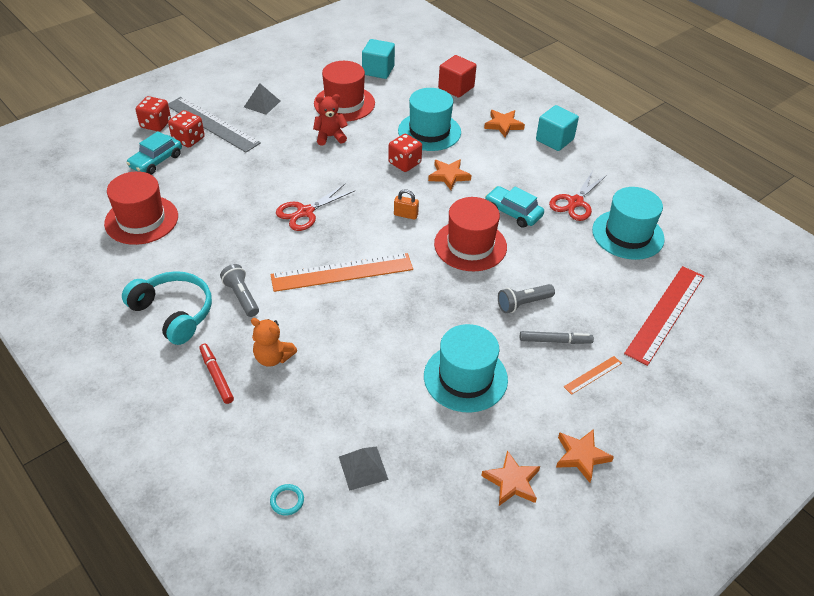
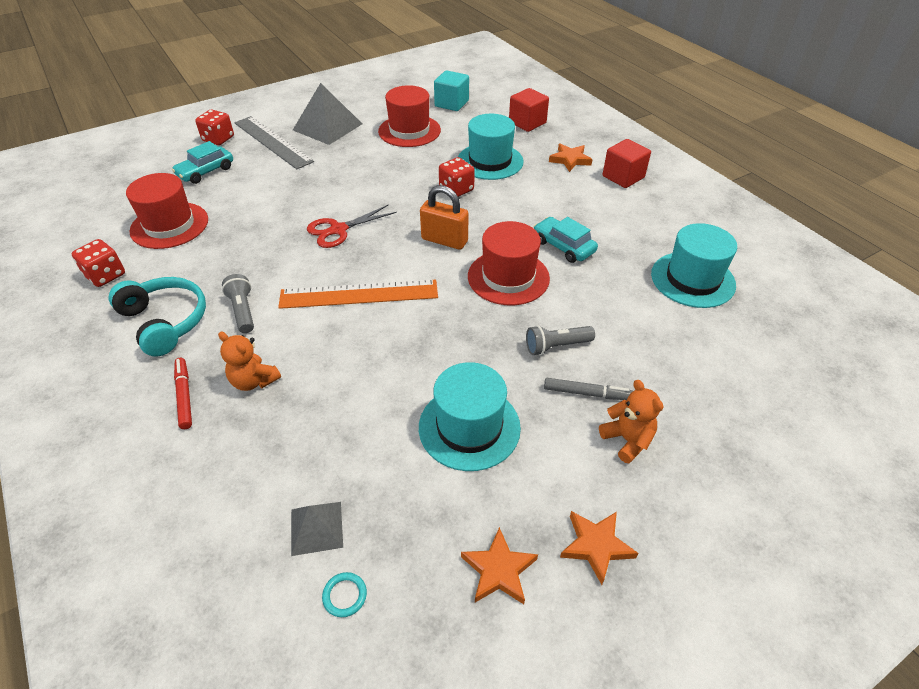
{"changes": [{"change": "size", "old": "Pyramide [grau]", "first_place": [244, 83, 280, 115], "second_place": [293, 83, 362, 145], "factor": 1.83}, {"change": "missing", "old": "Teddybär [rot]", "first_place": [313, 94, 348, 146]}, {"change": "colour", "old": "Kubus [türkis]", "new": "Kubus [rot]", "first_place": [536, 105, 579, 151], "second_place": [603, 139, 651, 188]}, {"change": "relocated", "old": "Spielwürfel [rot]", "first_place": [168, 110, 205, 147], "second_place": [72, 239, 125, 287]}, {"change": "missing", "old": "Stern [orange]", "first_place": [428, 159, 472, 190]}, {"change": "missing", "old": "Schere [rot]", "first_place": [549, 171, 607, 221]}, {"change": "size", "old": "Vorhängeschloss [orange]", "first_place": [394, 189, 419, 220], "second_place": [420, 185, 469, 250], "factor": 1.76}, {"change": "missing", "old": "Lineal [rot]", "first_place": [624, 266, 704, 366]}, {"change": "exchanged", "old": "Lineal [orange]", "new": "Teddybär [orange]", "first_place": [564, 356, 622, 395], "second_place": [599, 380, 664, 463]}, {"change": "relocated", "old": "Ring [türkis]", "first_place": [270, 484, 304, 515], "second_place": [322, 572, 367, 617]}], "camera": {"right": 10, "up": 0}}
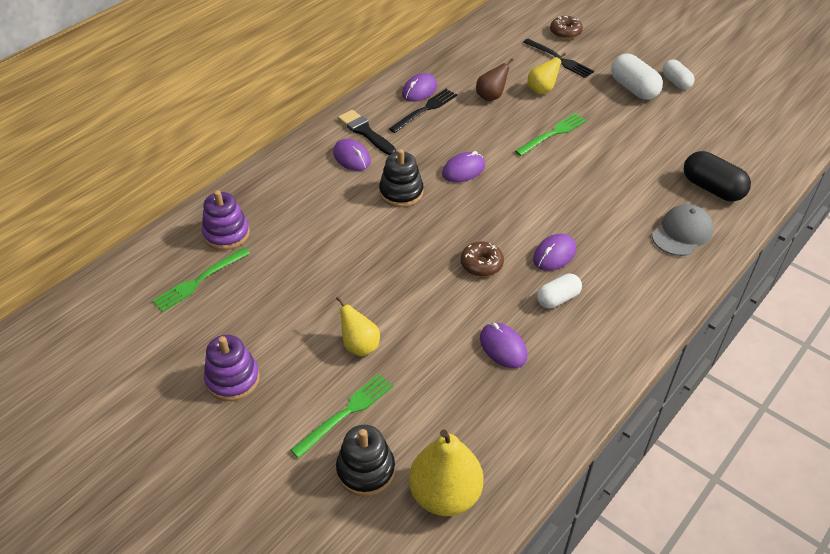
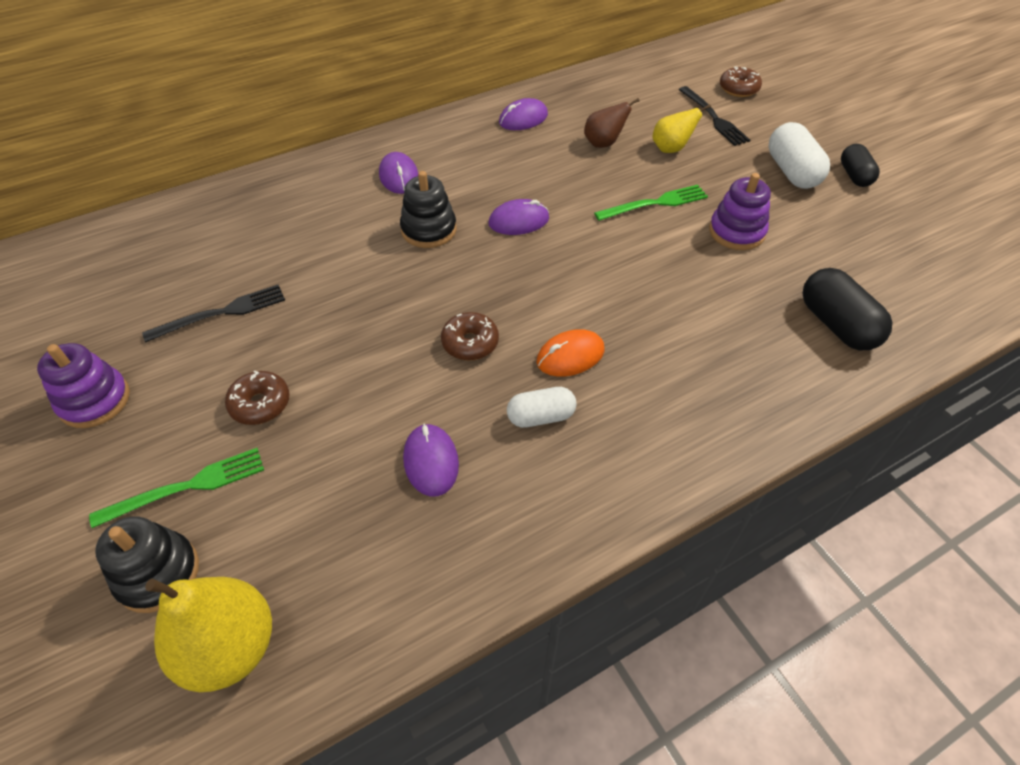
{"changes": [{"change": "colour", "old": "Kapsel [weiß]", "new": "Kapsel [schwarz]", "first_place": [663, 59, 695, 90], "second_place": [841, 144, 880, 187]}, {"change": "relocated", "old": "Gabel [schwarz]", "first_place": [389, 89, 457, 133], "second_place": [142, 285, 285, 342]}, {"change": "missing", "old": "Pinsel [schwarz]", "first_place": [338, 110, 396, 155]}, {"change": "relocated", "old": "Stapelspielzeug [lila]", "first_place": [202, 190, 250, 250], "second_place": [709, 173, 771, 250]}, {"change": "missing", "old": "Kappe [grau]", "first_place": [652, 204, 714, 256]}, {"change": "colour", "old": "Computermaus [lila]", "new": "Computermaus [orange]", "first_place": [533, 234, 576, 271], "second_place": [537, 329, 604, 377]}, {"change": "missing", "old": "Gabel [grün]", "first_place": [152, 247, 250, 312]}, {"change": "exchanged", "old": "Birne [gelb]", "new": "Donut [braun]", "first_place": [336, 296, 380, 356], "second_place": [225, 370, 289, 425]}], "camera": {"right": 20, "up": 5}}
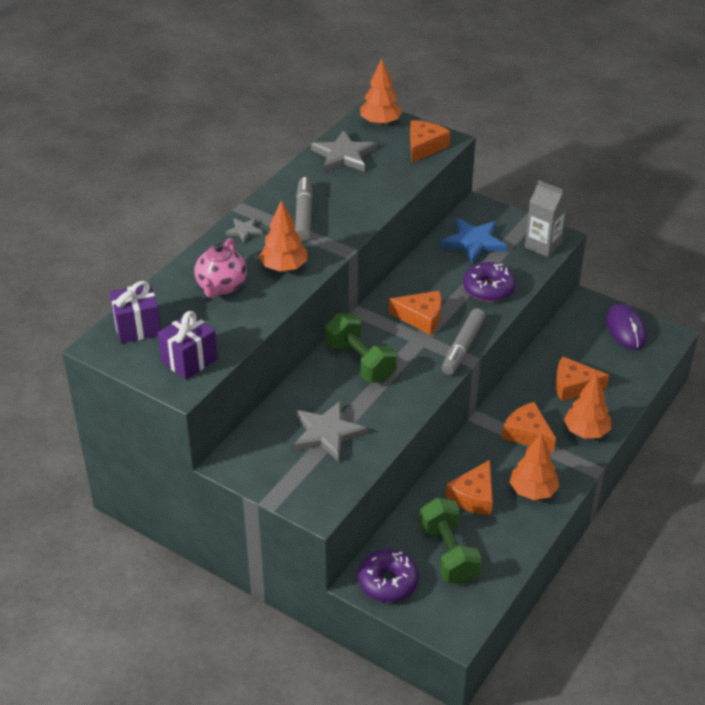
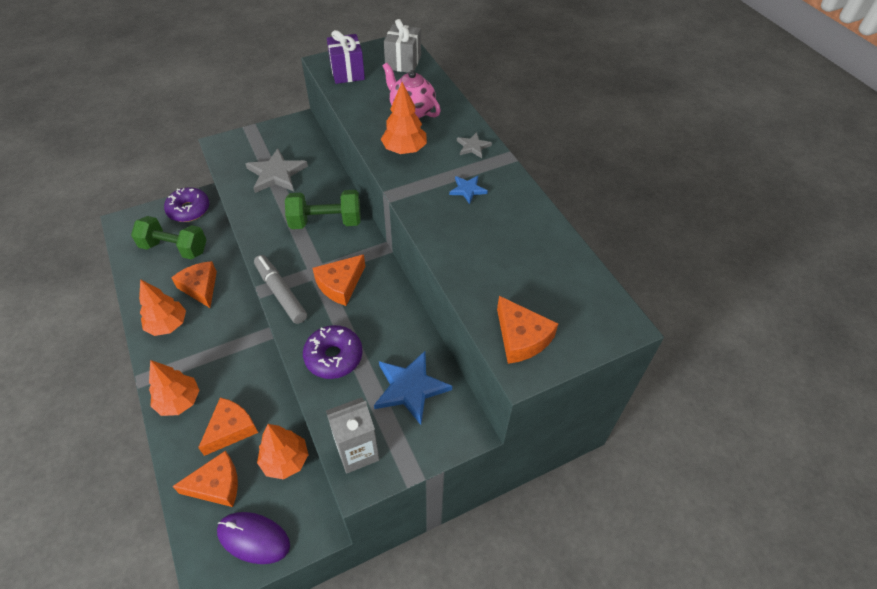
{"changes": [{"change": "relocated", "old": "Baum [orange]", "first_place": [360, 59, 402, 126], "second_place": [257, 424, 309, 479]}, {"change": "missing", "old": "Stern [grau]", "first_place": [311, 130, 377, 172]}, {"change": "exchanged", "old": "Filzstift [grau]", "new": "Stern [blau]", "first_place": [295, 177, 313, 241], "second_place": [449, 176, 488, 204]}, {"change": "colour", "old": "Geschenk [lila]", "new": "Geschenk [grau]", "first_place": [109, 281, 161, 343], "second_place": [384, 19, 421, 73]}, {"change": "relocated", "old": "Käse [orange]", "first_place": [502, 402, 556, 452], "second_place": [172, 451, 238, 507]}], "camera": {"right": 120, "up": 10}}
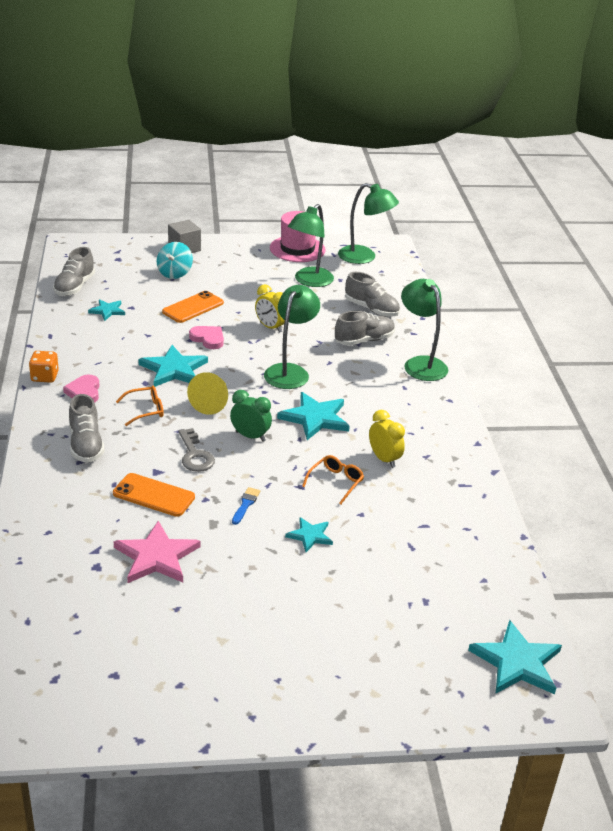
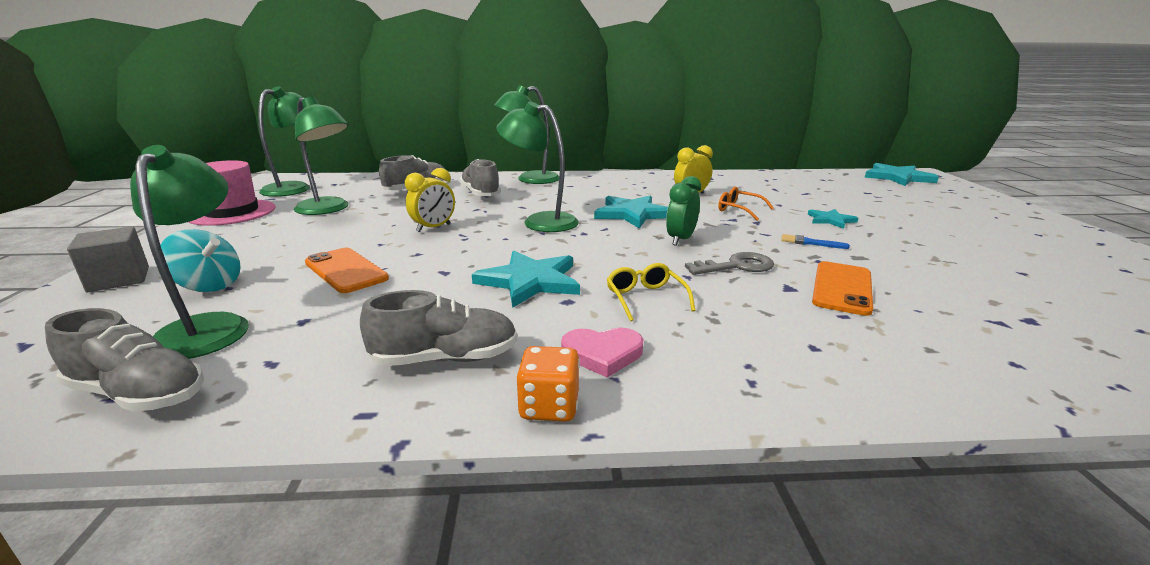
{"changes": [{"change": "missing", "old": "Stern [türkis]", "first_place": [88, 299, 125, 321]}, {"change": "missing", "old": "Herz [rosa]", "first_place": [189, 326, 224, 349]}, {"change": "missing", "old": "Kegel [gelb]", "first_place": [187, 372, 228, 415]}, {"change": "colour", "old": "Brille [orange]", "new": "Brille [gelb]", "first_place": [116, 386, 164, 426], "second_place": [607, 263, 696, 321]}, {"change": "relocated", "old": "Schuh [grau]", "first_place": [69, 394, 105, 463], "second_place": [360, 290, 517, 366]}, {"change": "missing", "old": "Stern [rosa]", "first_place": [114, 521, 201, 583]}, {"change": "appeared", "new": "Lampe [grün]", "second_place": [130, 145, 249, 359]}], "camera": {"right": -85, "up": -10}}
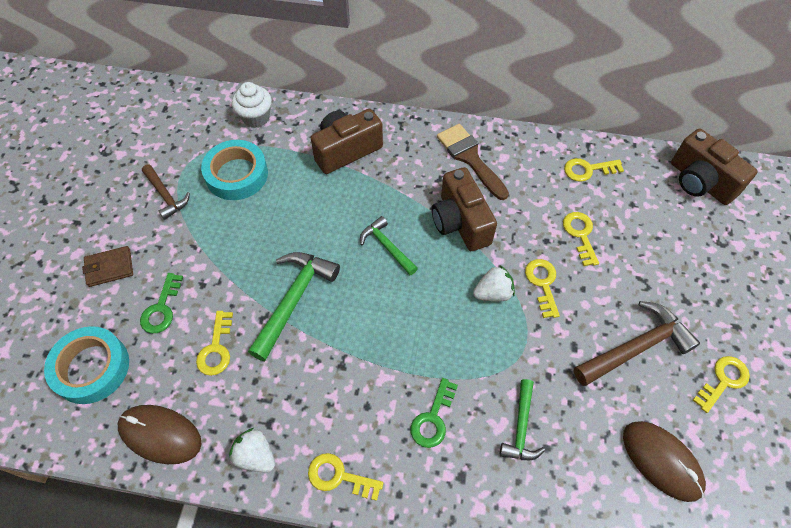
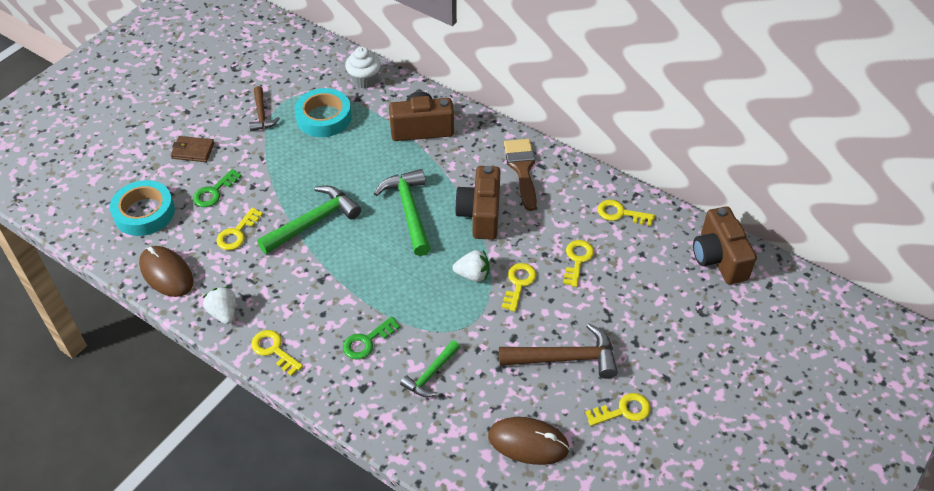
{"changes": [{"change": "size", "old": "Hammer [grün]", "first_place": [360, 216, 418, 275], "second_place": [374, 169, 431, 256], "factor": 1.64}, {"change": "spun", "old": "Computermaus [braun]", "first_place": [623, 421, 706, 502], "second_place": [488, 417, 570, 465], "degrees": -60}], "camera": {"right": 25, "up": -10}}
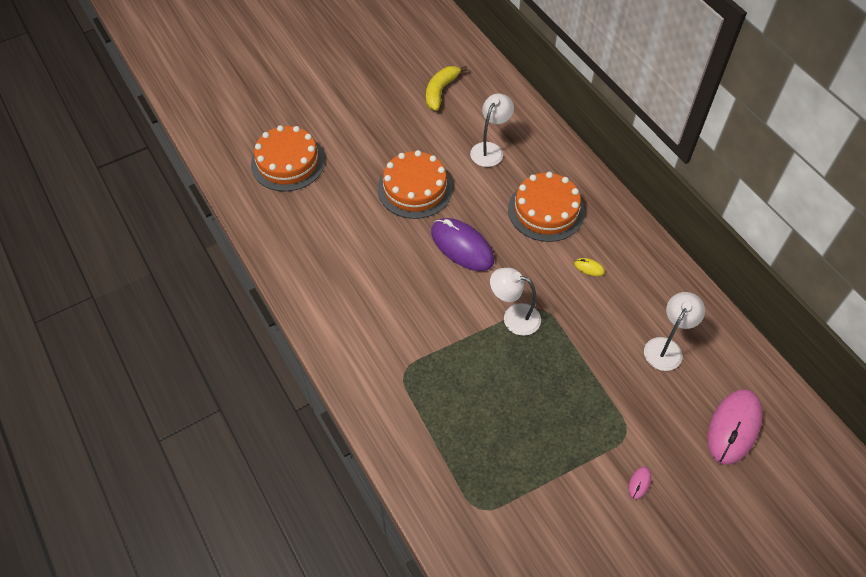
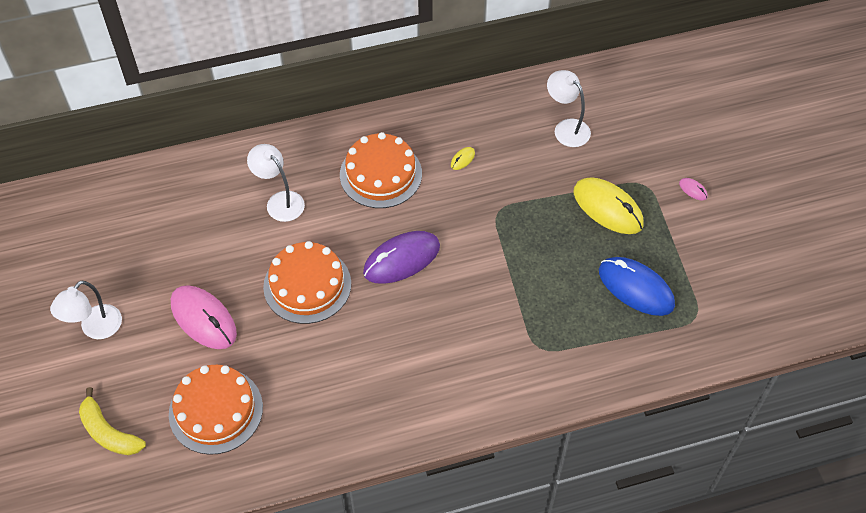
{"changes": [{"change": "relocated", "old": "Banane [gelb]", "first_place": [426, 66, 468, 111], "second_place": [79, 387, 146, 455]}, {"change": "relocated", "old": "Lampe [weiß]", "first_place": [490, 268, 541, 336], "second_place": [50, 281, 122, 339]}, {"change": "relocated", "old": "Computermaus [rosa]", "first_place": [708, 389, 763, 465], "second_place": [171, 285, 237, 349]}, {"change": "appeared", "new": "Computermaus [gelb]", "second_place": [574, 177, 644, 234]}, {"change": "appeared", "new": "Computermaus [blau]", "second_place": [599, 257, 675, 316]}], "camera": {"right": -75, "up": 0}}
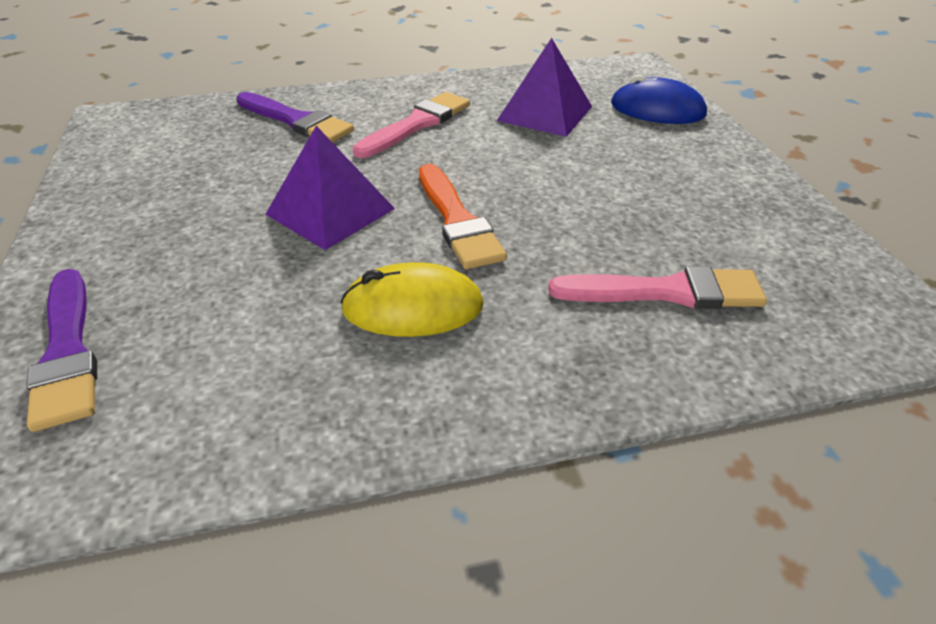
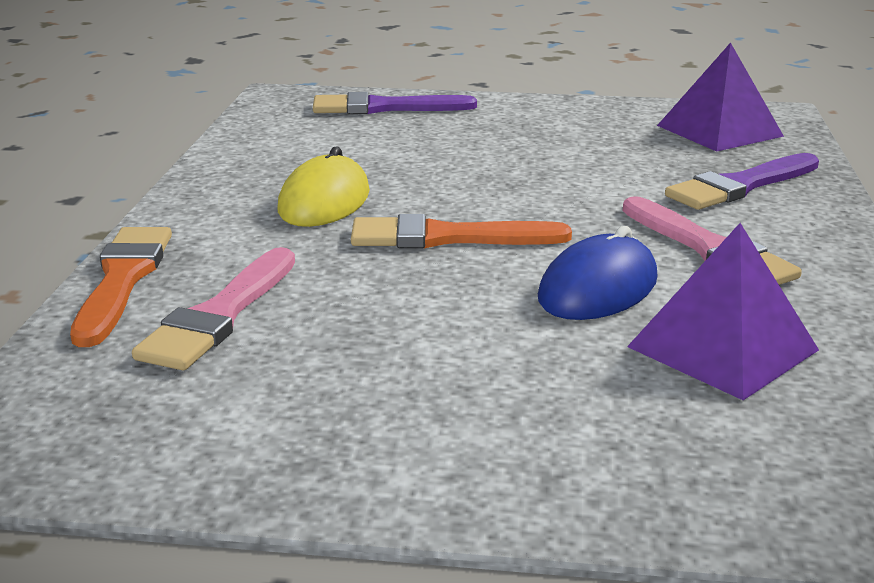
{"changes": [{"change": "relocated", "old": "Computermaus [blau]", "first_place": [611, 75, 707, 124], "second_place": [538, 226, 658, 320]}, {"change": "relocated", "old": "Pyramide [lila]", "first_place": [265, 126, 395, 250], "second_place": [657, 42, 784, 152]}, {"change": "appeared", "new": "Pinsel [orange]", "second_place": [70, 227, 172, 347]}], "camera": {"right": 110, "up": -15}}
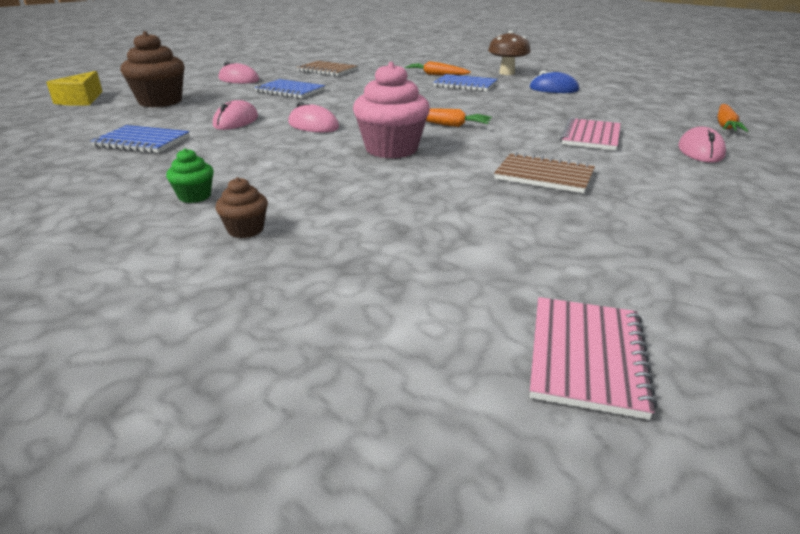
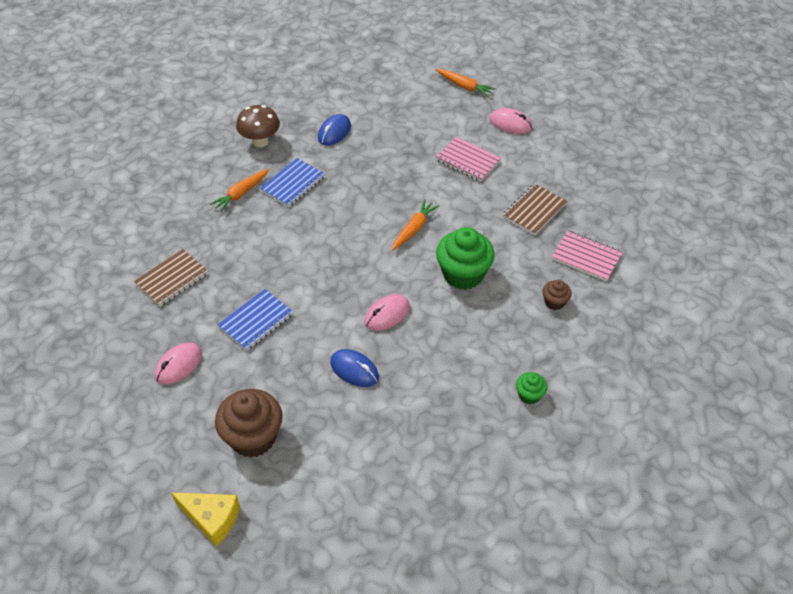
{"changes": [{"change": "colour", "old": "Muffin [rosa]", "new": "Muffin [grün]", "first_place": [353, 62, 430, 158], "second_place": [436, 227, 495, 290]}, {"change": "colour", "old": "Computermaus [rosa]", "new": "Computermaus [blau]", "first_place": [213, 100, 258, 130], "second_place": [330, 349, 379, 387]}, {"change": "missing", "old": "Notizbuch [blau]", "first_place": [91, 125, 190, 153]}, {"change": "relocated", "old": "Muffin [braun]", "first_place": [215, 177, 268, 238], "second_place": [543, 280, 572, 310]}, {"change": "relocated", "old": "Notizbuch [rosa]", "first_place": [530, 297, 657, 420], "second_place": [552, 230, 623, 281]}], "camera": {"right": -75, "up": 20}}
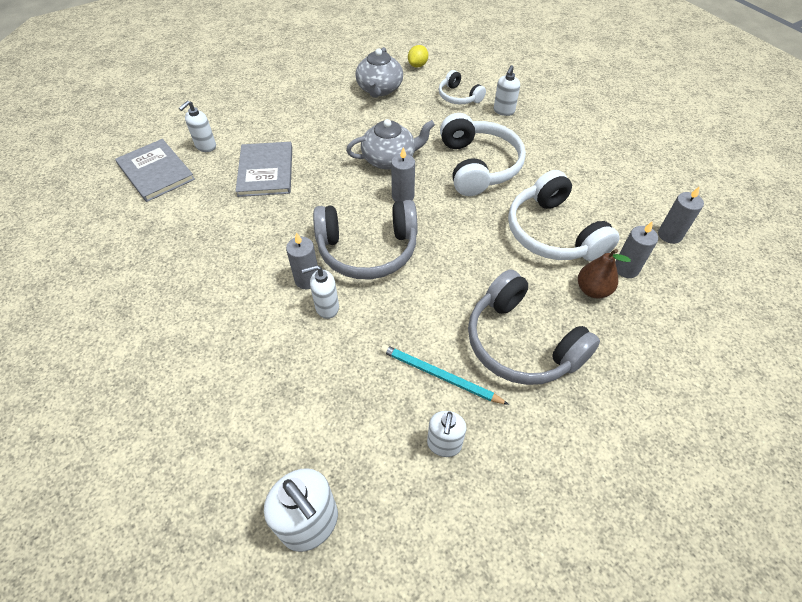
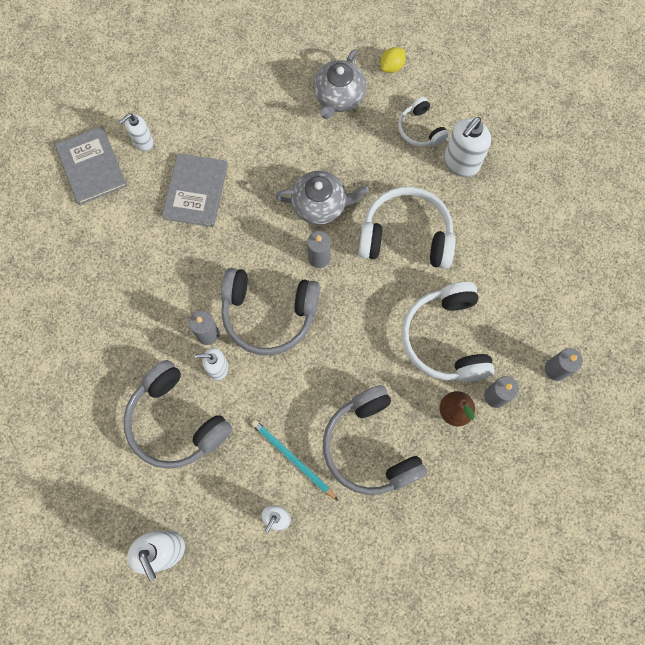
{"changes": [{"change": "size", "old": "Seifenspender [weiß]", "first_place": [494, 65, 520, 116], "second_place": [444, 117, 491, 177], "factor": 1.6}, {"change": "spun", "old": "Kopfhörer [weiß]", "first_place": [440, 113, 526, 196], "second_place": [359, 187, 455, 269], "degrees": -90}, {"change": "appeared", "new": "Kopfhörer [grau]", "second_place": [123, 360, 232, 469]}], "camera": {"right": 15, "up": 20}}
